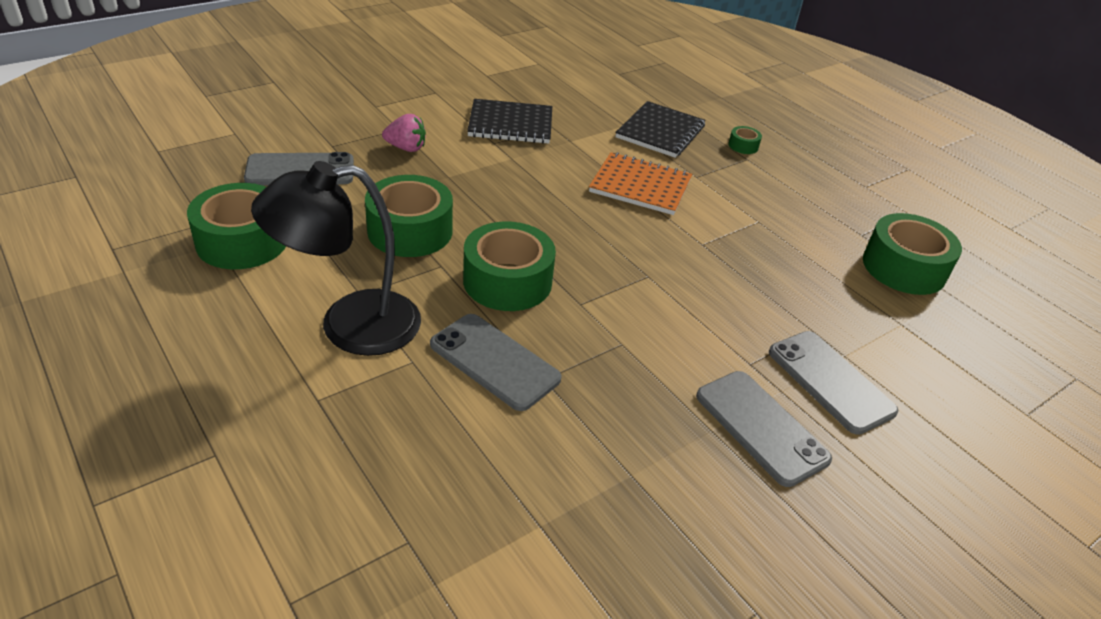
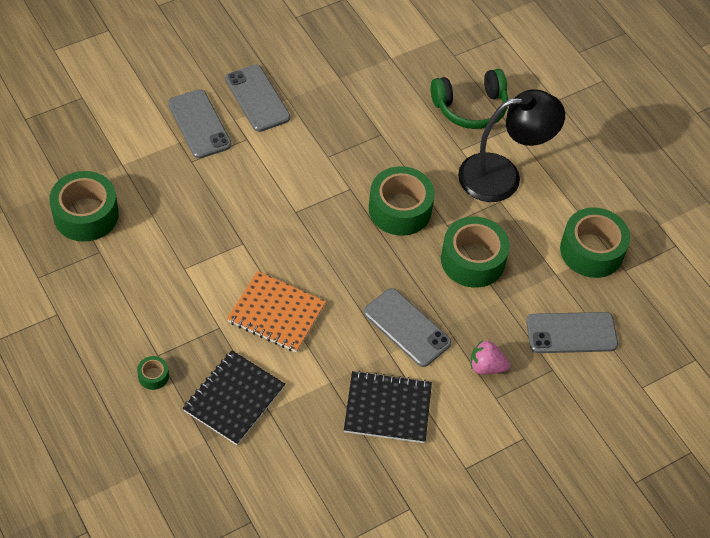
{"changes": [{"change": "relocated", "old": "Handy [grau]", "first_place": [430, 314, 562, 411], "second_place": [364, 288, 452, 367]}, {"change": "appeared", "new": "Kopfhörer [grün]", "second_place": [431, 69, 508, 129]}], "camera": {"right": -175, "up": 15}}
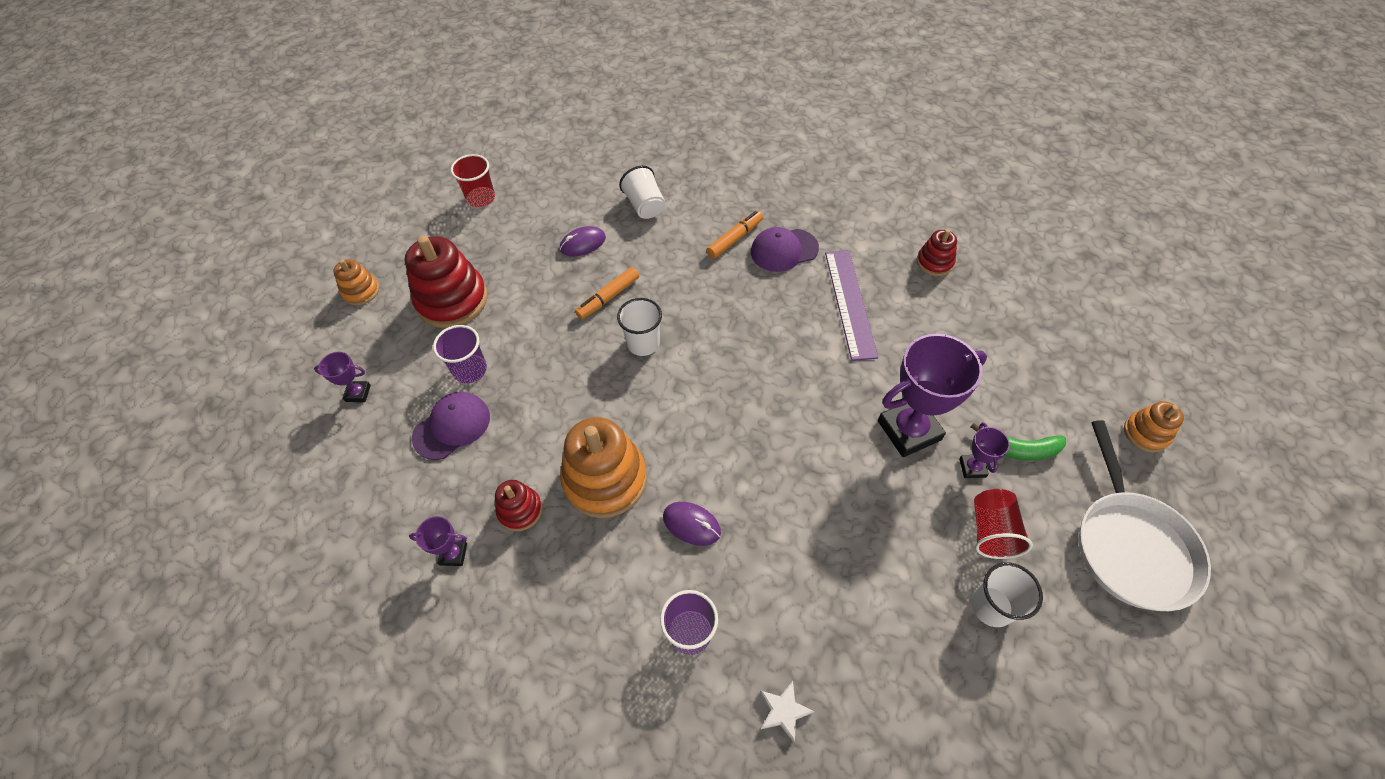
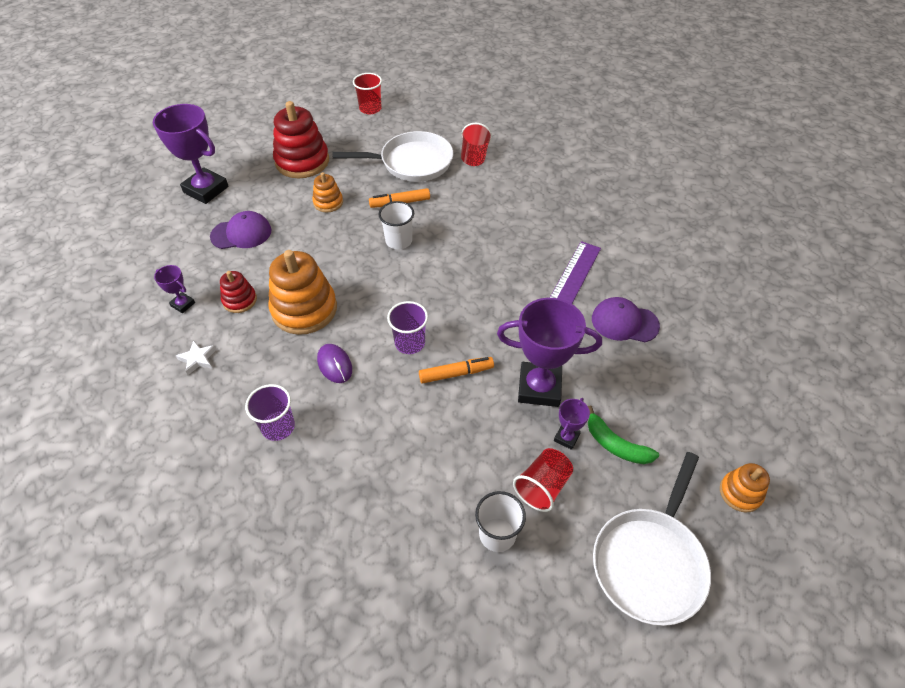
{"changes": [{"change": "colour", "old": "Becher [weiß]", "new": "Becher [rot]", "first_place": [619, 166, 665, 219], "second_place": [461, 123, 492, 166]}, {"change": "relocated", "old": "Filzstift [orange]", "first_place": [706, 211, 763, 259], "second_place": [419, 357, 494, 384]}, {"change": "exchanged", "old": "Computermaus [lila]", "new": "Pfanne [weiß]", "first_place": [560, 226, 606, 256], "second_place": [333, 131, 453, 182]}, {"change": "relocated", "old": "Kappe [lila]", "first_place": [751, 227, 819, 272], "second_place": [592, 297, 660, 342]}, {"change": "missing", "old": "Stapelspielzeug [rot]", "first_place": [917, 229, 957, 276]}, {"change": "relocated", "old": "Stapelspielzeug [orange]", "first_place": [333, 259, 379, 306], "second_place": [312, 172, 343, 212]}, {"change": "relocated", "old": "Becher [lila]", "first_place": [433, 325, 487, 383], "second_place": [387, 301, 428, 354]}, {"change": "size", "old": "Pokal [lila]", "first_place": [314, 352, 371, 402], "second_place": [153, 104, 229, 204], "factor": 2.15}, {"change": "relocated", "old": "Stern [weiß]", "first_place": [760, 681, 814, 743], "second_place": [176, 340, 217, 375]}], "camera": {"right": 30, "up": -5}}
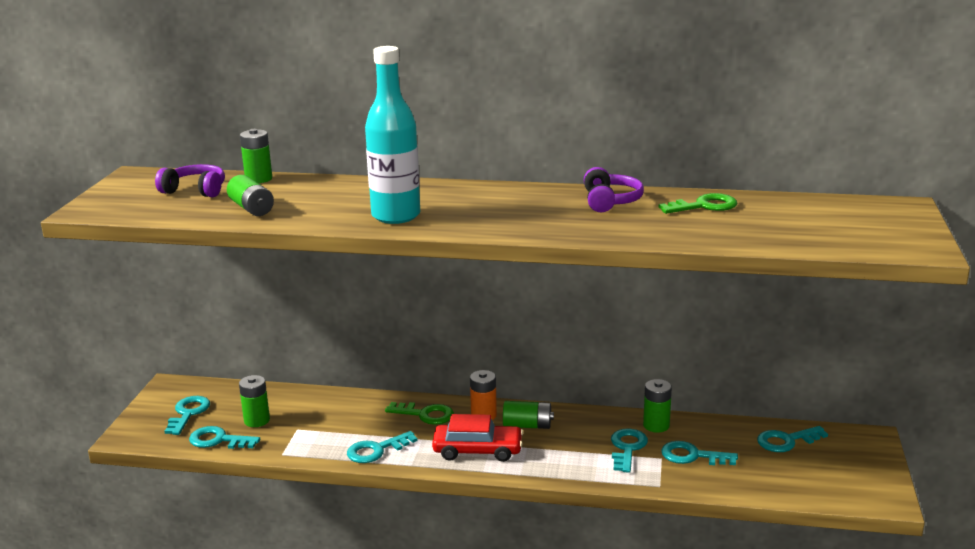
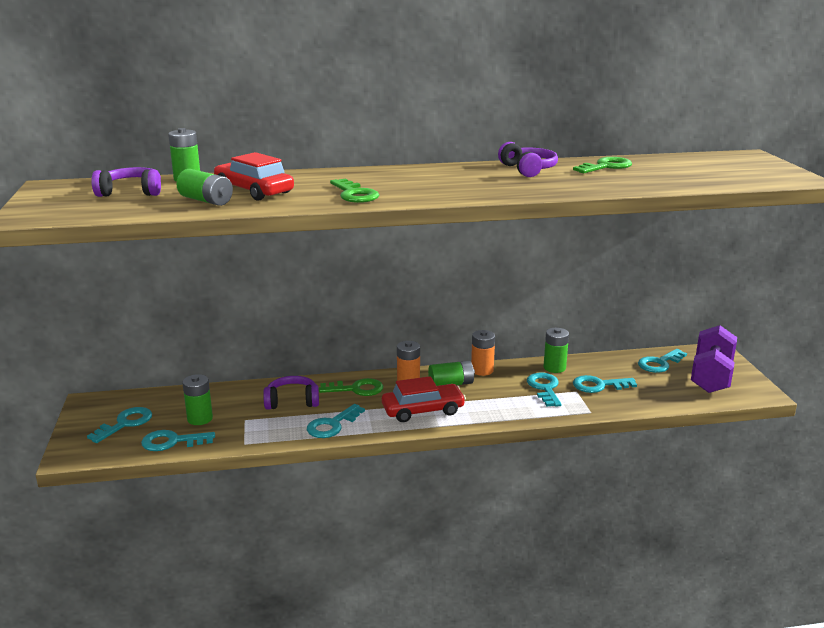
{"changes": [{"change": "exchanged", "old": "Flasche [türkis]", "new": "Schlüssel [grün]", "first_place": [365, 46, 420, 224], "second_place": [330, 178, 379, 203]}, {"change": "spun", "old": "Schlüssel [türkis]", "first_place": [164, 396, 210, 435], "second_place": [87, 407, 152, 443], "degrees": 45}, {"change": "appeared", "new": "Auto [rot]", "second_place": [214, 152, 294, 200]}, {"change": "appeared", "new": "Hantel [lila]", "second_place": [691, 325, 737, 393]}, {"change": "appeared", "new": "Batterie [orange]", "second_place": [471, 330, 495, 376]}, {"change": "appeared", "new": "Kopfhörer [lila]", "second_place": [263, 376, 319, 410]}], "camera": {"right": -20, "up": 0}}
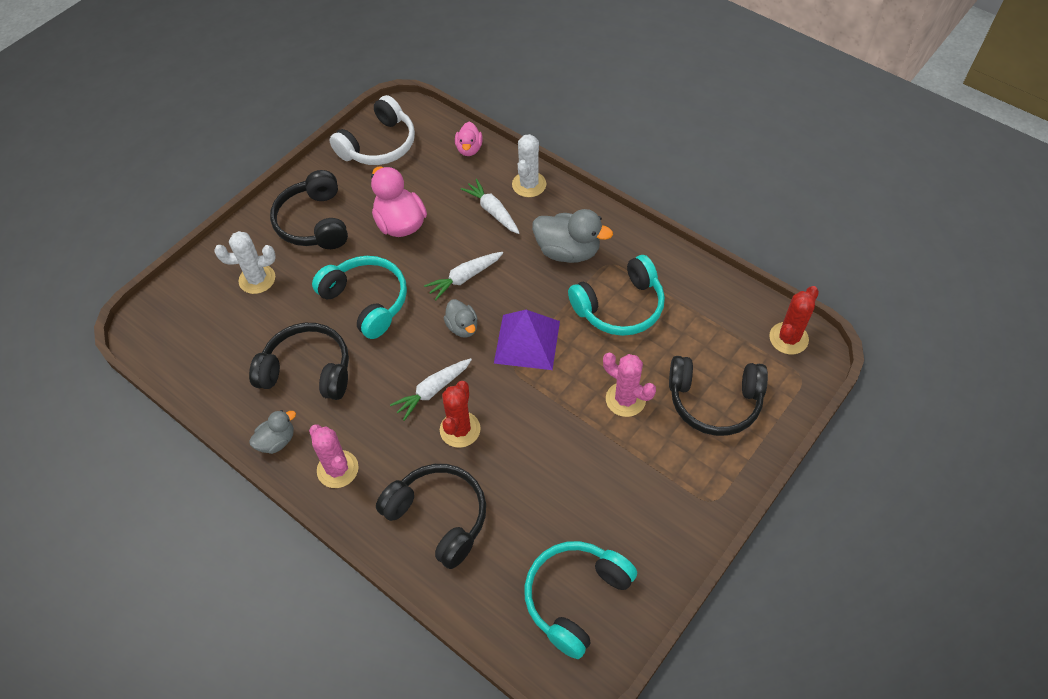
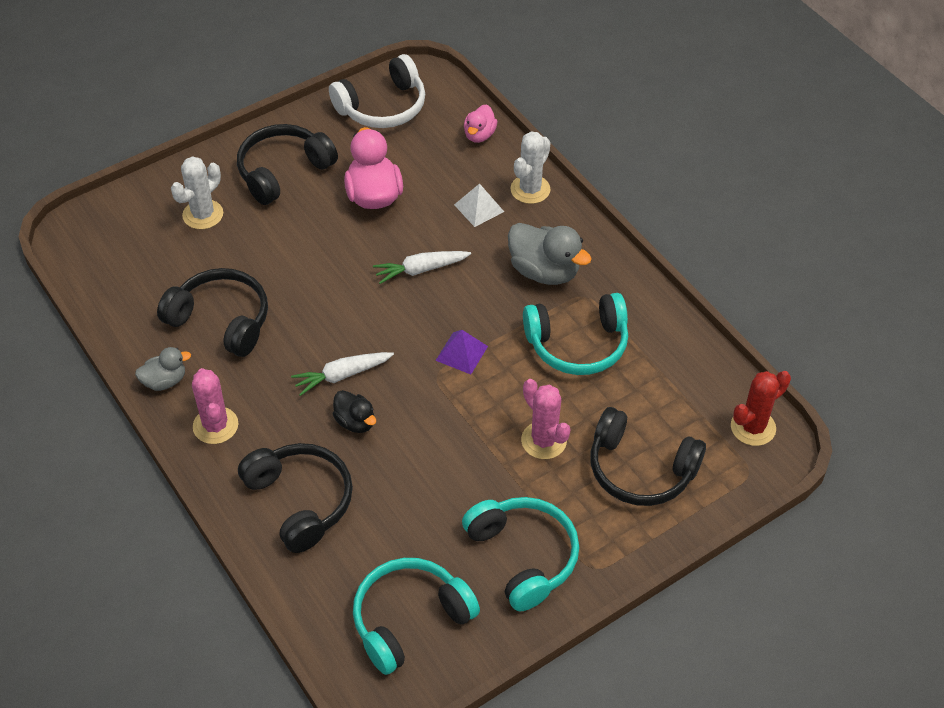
{"changes": [{"change": "spun", "old": "Kopfhörer [schwarz]", "first_place": [270, 170, 348, 249], "second_place": [237, 124, 338, 205], "degrees": 45}, {"change": "exchanged", "old": "Karotte [weiß]", "new": "Pyramide [weiß]", "first_place": [461, 179, 519, 234], "second_place": [454, 183, 504, 227]}, {"change": "spun", "old": "Kaktus [weiß]", "first_place": [215, 231, 276, 294], "second_place": [171, 156, 223, 229], "degrees": -60}, {"change": "relocated", "old": "Kopfhörer [türkis]", "first_place": [312, 256, 407, 339], "second_place": [462, 497, 579, 611]}, {"change": "missing", "old": "Ente [grau]", "first_place": [444, 299, 477, 338]}, {"change": "size", "old": "Pyramide [lila]", "first_place": [494, 310, 560, 370], "second_place": [435, 330, 488, 374], "factor": 0.6}, {"change": "exchanged", "old": "Kaktus [rot]", "new": "Ente [schwarz]", "first_place": [440, 381, 481, 448], "second_place": [333, 390, 376, 433]}], "camera": {"right": 15, "up": -5}}
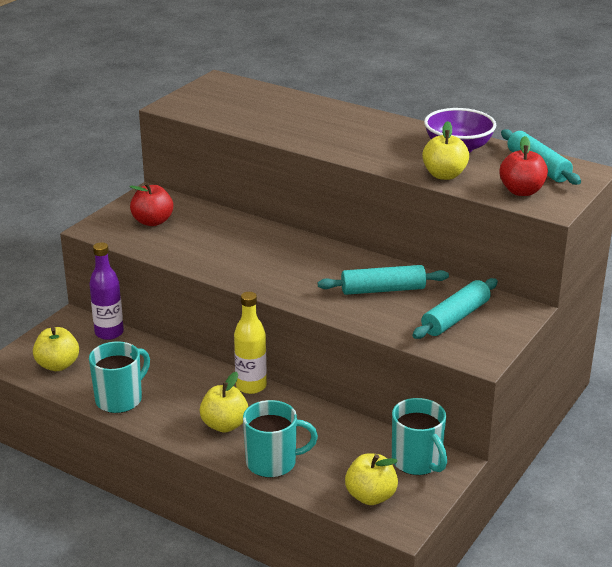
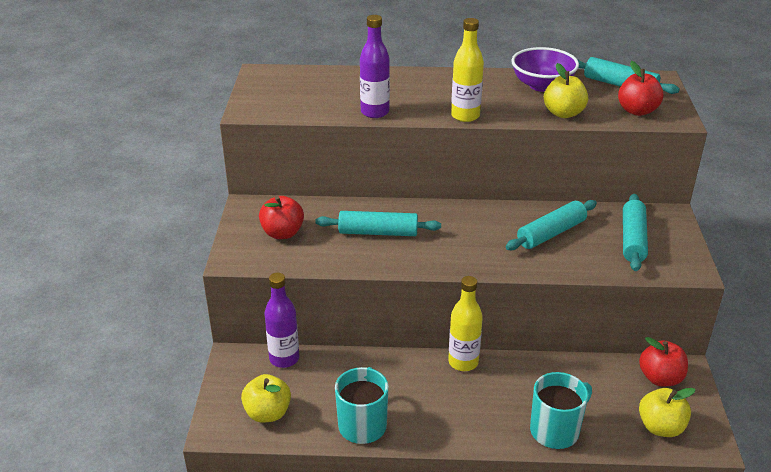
{"changes": [{"change": "missing", "old": "Apfel [gelb]", "first_place": [200, 372, 249, 432]}, {"change": "exchanged", "old": "Tasse [türkis]", "new": "Apfel [rot]", "first_place": [392, 398, 447, 475], "second_place": [639, 337, 688, 386]}, {"change": "appeared", "new": "Flasche [lila]", "second_place": [360, 15, 390, 118]}, {"change": "appeared", "new": "Flasche [gelb]", "second_place": [451, 18, 484, 122]}, {"change": "appeared", "new": "Nudelholz [türkis]", "second_place": [315, 211, 441, 236]}], "camera": {"right": -30, "up": 5}}
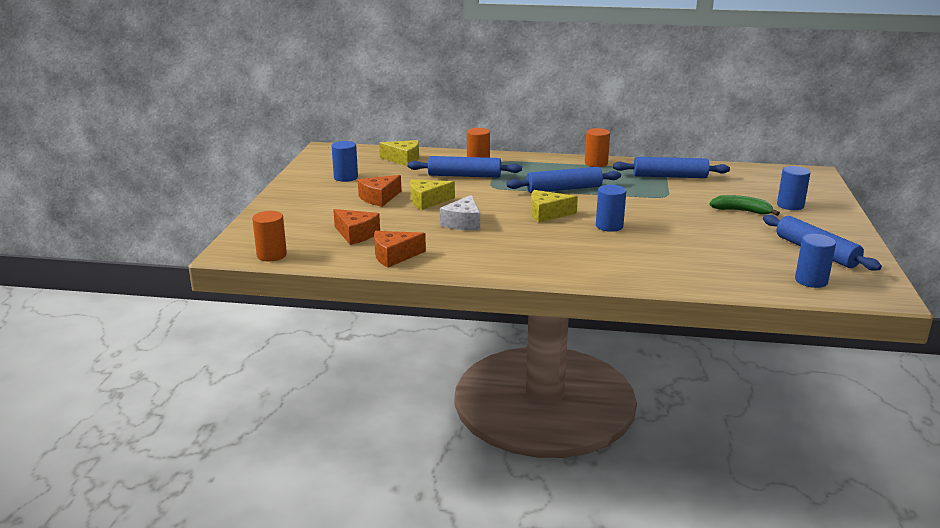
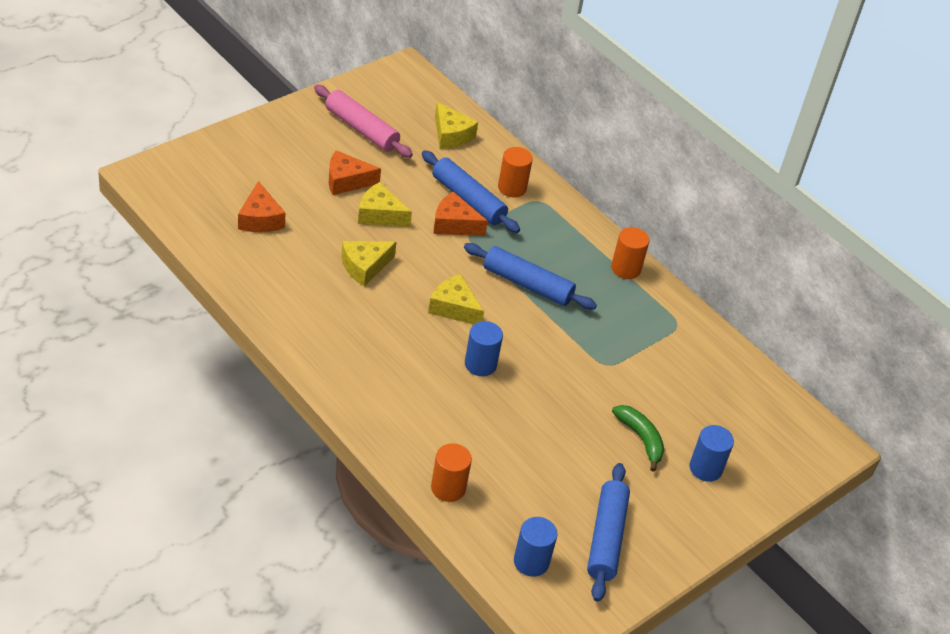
{"changes": [{"change": "exchanged", "old": "Vollzylinder [blau]", "new": "Nudelholz [rosa]", "first_place": [332, 141, 358, 182], "second_place": [314, 85, 413, 158]}, {"change": "missing", "old": "Nudelholz [blau]", "first_place": [613, 157, 730, 178]}, {"change": "colour", "old": "Käse [weiß]", "new": "Käse [gelb]", "first_place": [440, 195, 480, 231], "second_place": [341, 241, 396, 286]}, {"change": "relocated", "old": "Vollzylinder [orange]", "first_place": [252, 211, 287, 261], "second_place": [431, 443, 472, 502]}, {"change": "relocated", "old": "Käse [orange]", "first_place": [374, 231, 426, 268], "second_place": [434, 192, 488, 236]}], "camera": {"right": 35, "up": 20}}
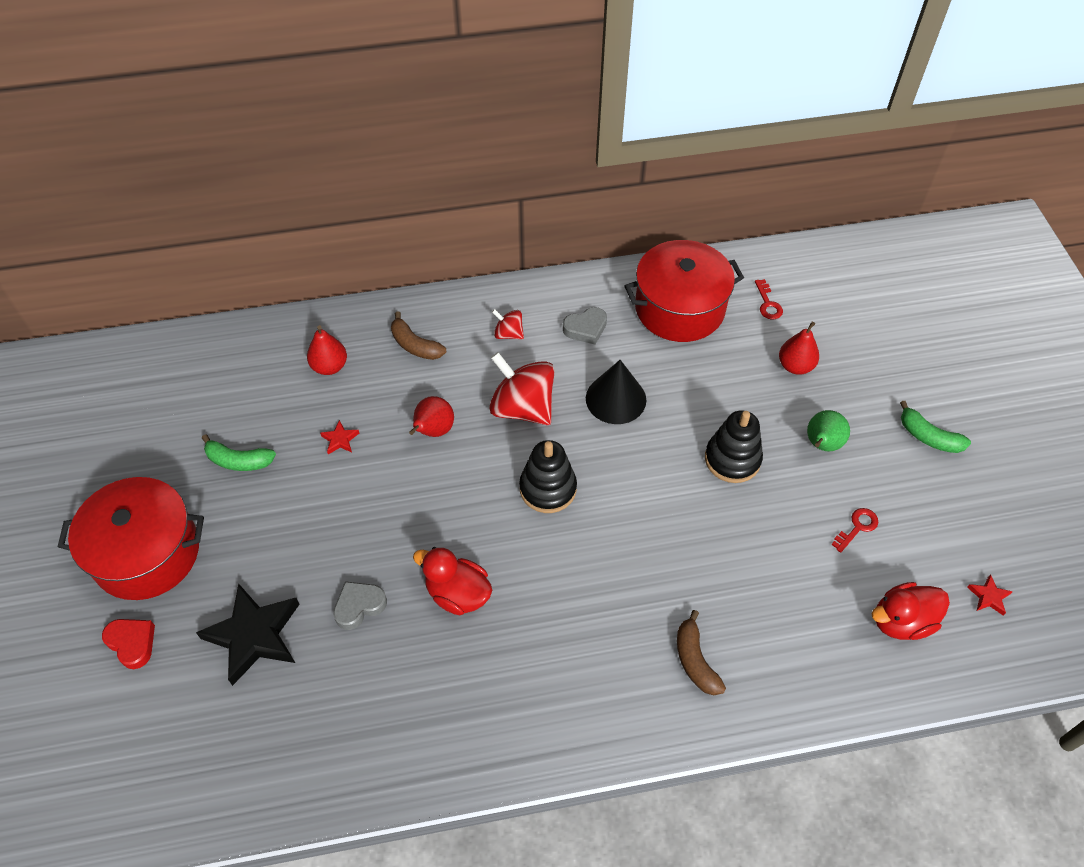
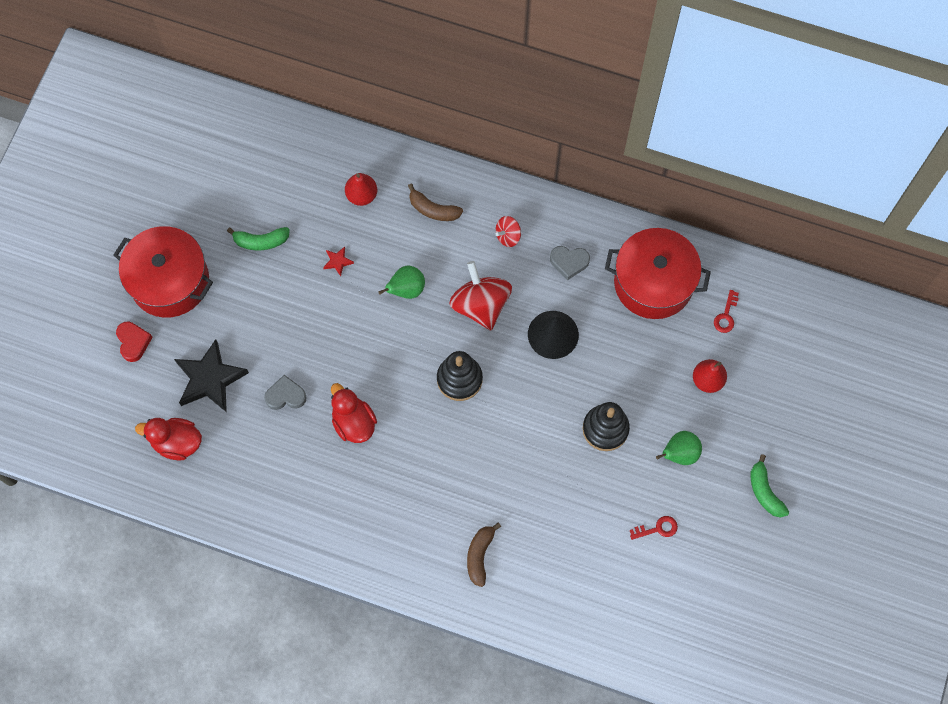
{"changes": [{"change": "spun", "old": "Kreisel [rot]", "first_place": [492, 309, 524, 339], "second_place": [496, 216, 521, 247], "degrees": -90}, {"change": "spun", "old": "Banane [braun]", "first_place": [391, 311, 446, 360], "second_place": [408, 184, 463, 221], "degrees": -45}, {"change": "colour", "old": "Birne [rot]", "new": "Birne [grün]", "first_place": [409, 396, 454, 437], "second_place": [379, 266, 425, 299]}, {"change": "spun", "old": "Banane [grün]", "first_place": [202, 434, 276, 471], "second_place": [227, 227, 290, 250], "degrees": -45}, {"change": "missing", "old": "Stern [rot]", "first_place": [967, 574, 1013, 616]}, {"change": "relocated", "old": "Ente [rot]", "first_place": [871, 582, 950, 640], "second_place": [135, 418, 202, 461]}], "camera": {"right": 30, "up": 15}}
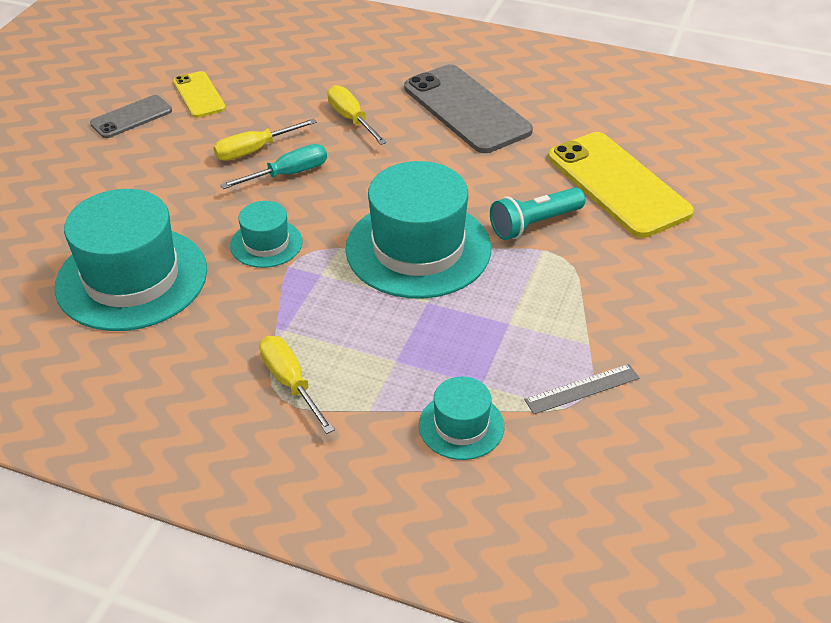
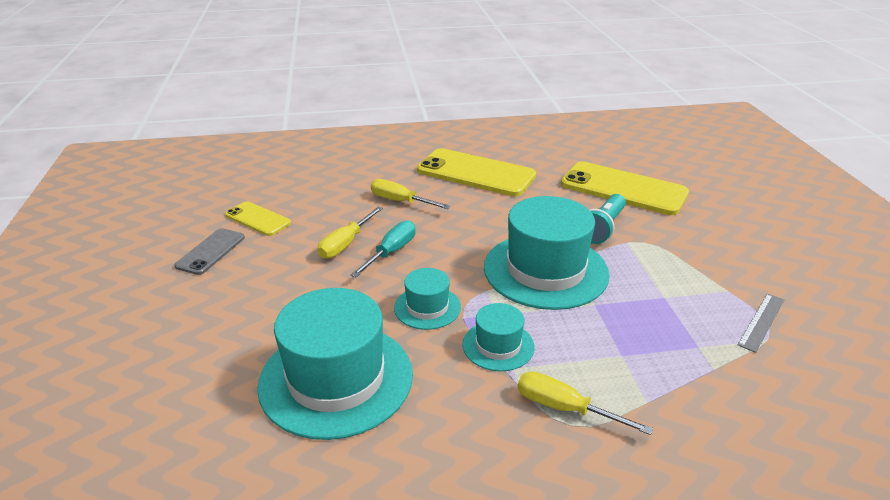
{"changes": [{"change": "colour", "old": "Handy [grau]", "new": "Handy [gelb]", "first_place": [404, 65, 533, 153], "second_place": [417, 148, 536, 196]}, {"change": "relocated", "old": "Hut [türkis]", "first_place": [419, 377, 504, 460], "second_place": [462, 303, 534, 371]}], "camera": {"right": -30, "up": -10}}
